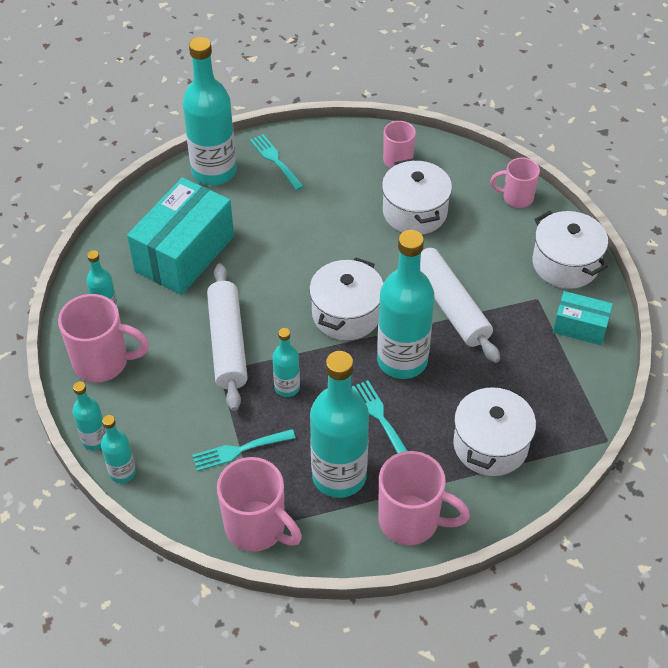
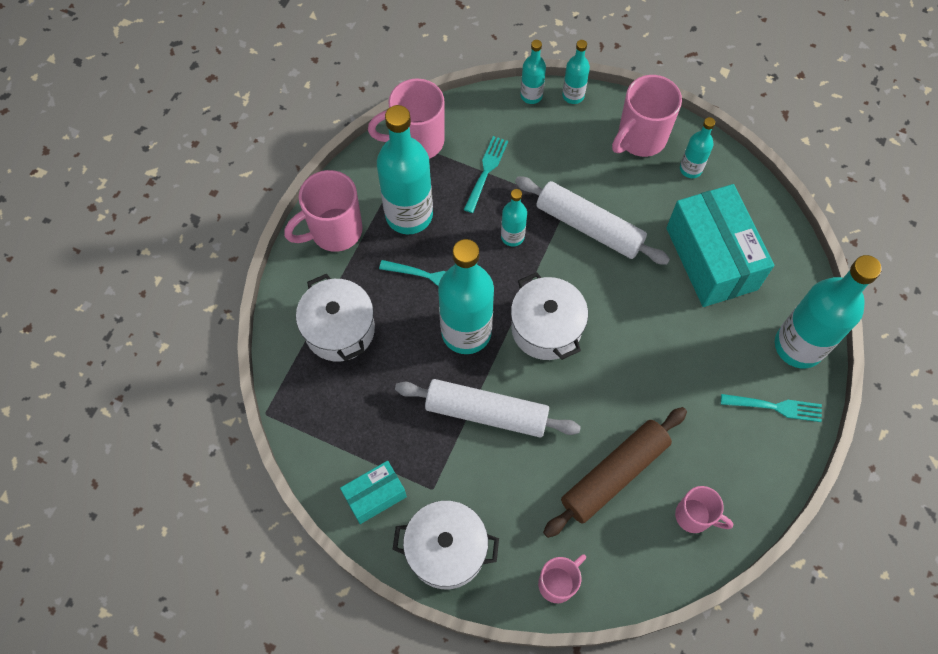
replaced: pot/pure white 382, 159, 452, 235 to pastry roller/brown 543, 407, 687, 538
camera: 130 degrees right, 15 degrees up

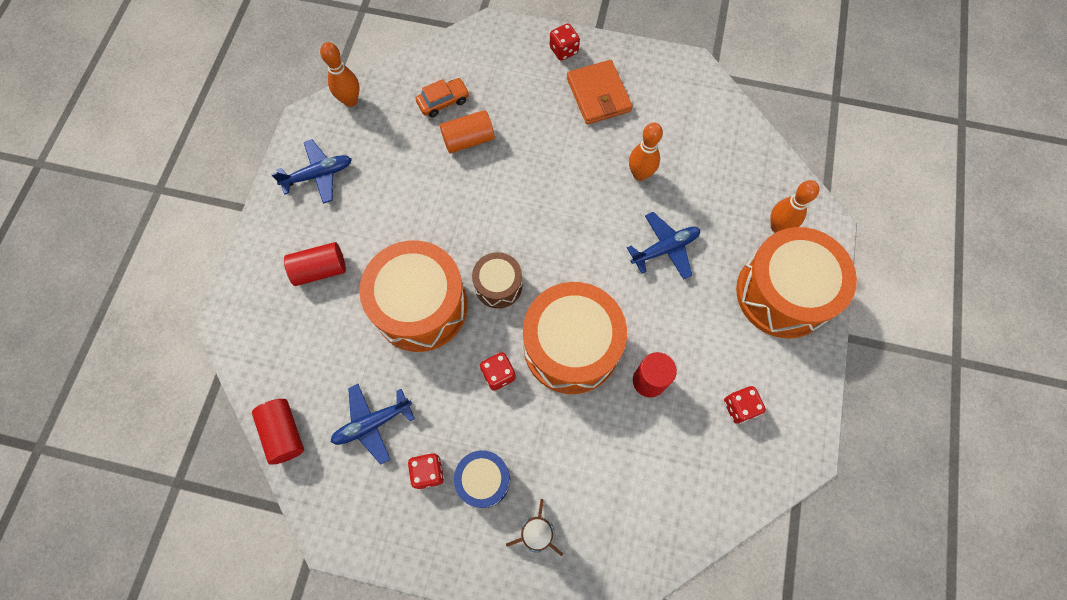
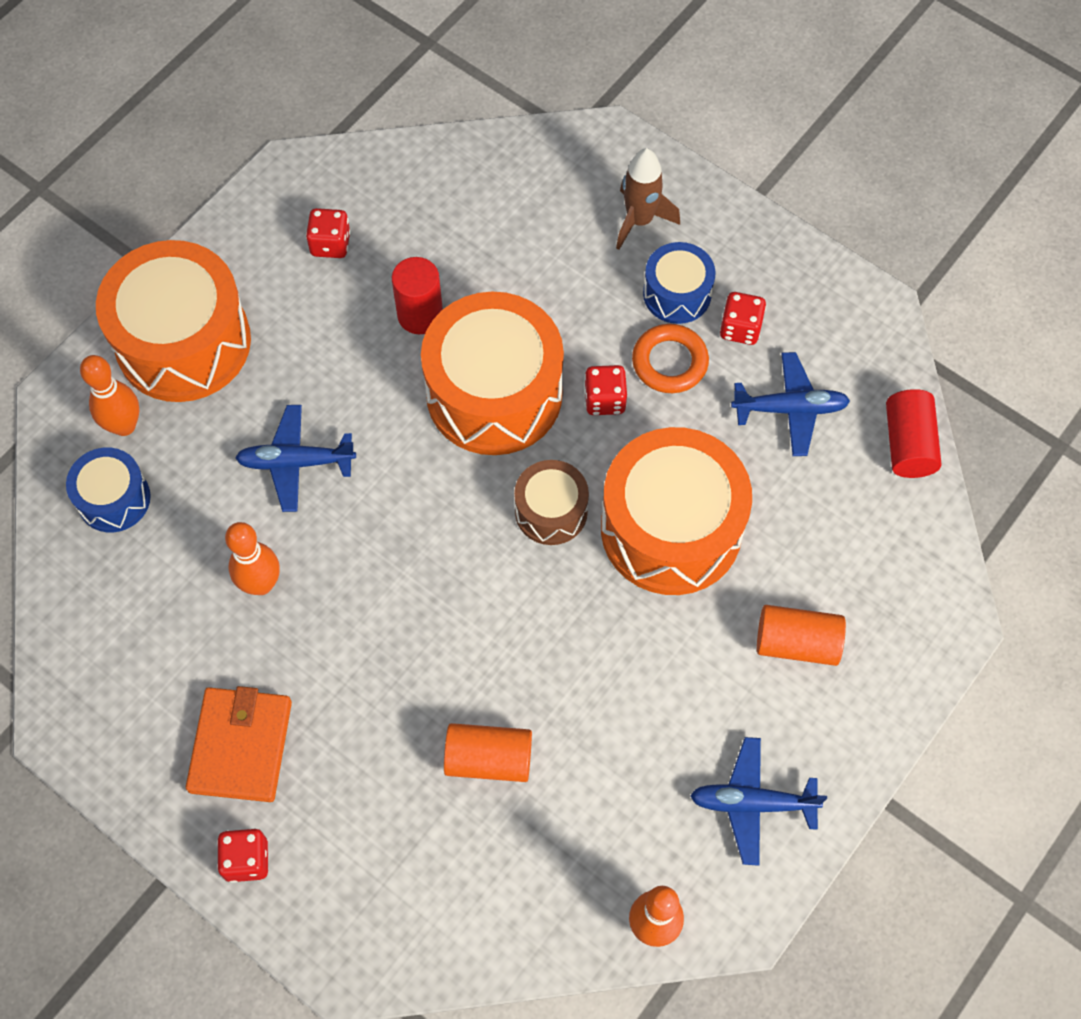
removed: car/orange-coloured 416, 78, 469, 117
added: snare drum/blue 66, 448, 151, 532; ring/orange-coloured 632, 324, 709, 393
recoloured: cylinder shape/crimson 284, 242, 346, 286 to cylinder shape/orange-coloured 757, 605, 846, 666
camera: 155 degrees left, 5 degrees down

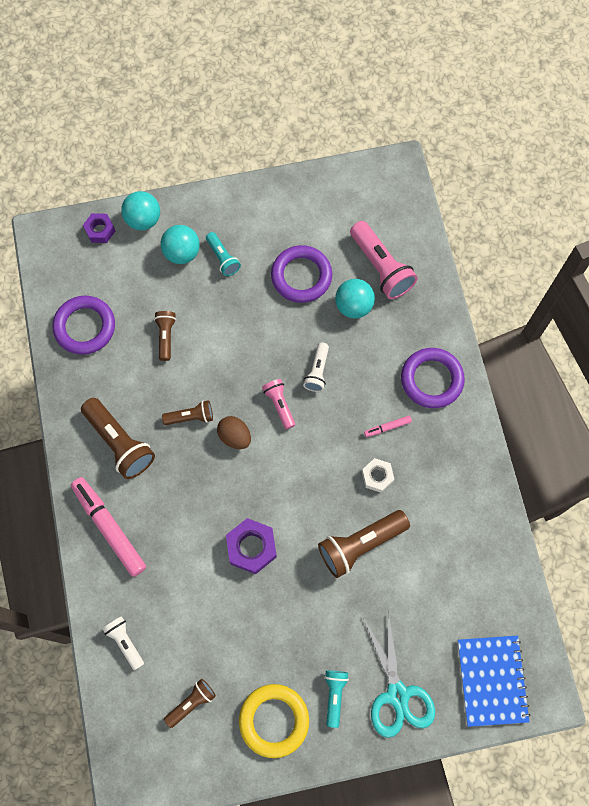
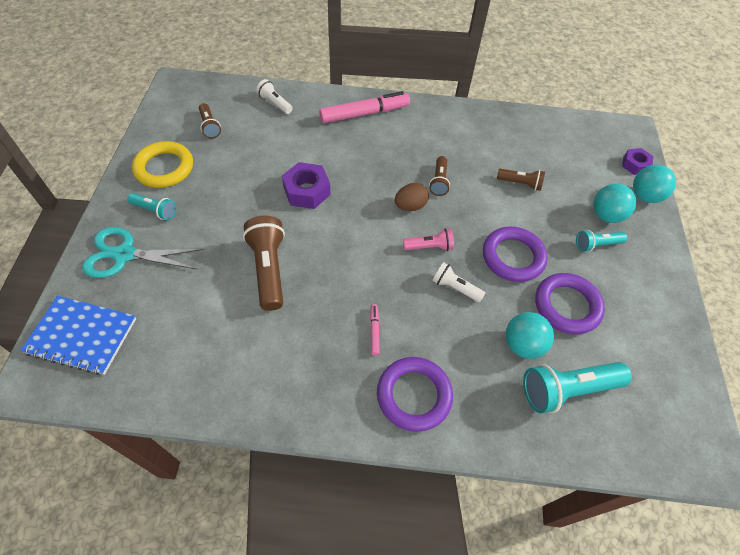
removed: pocket torch/brown 81, 398, 155, 479; hex nut/pure white 362, 458, 394, 493
moved: ring/violet 53, 296, 115, 355 to 483, 226, 548, 282
recoloured: pocket torch/rose-pink 350, 221, 418, 299 to pocket torch/aqua 523, 362, 632, 413
turned: pocket torch/pure white 102, 616, 144, 670 = 256, 79, 293, 114 120 degrees counterclockwise
camera: 105 degrees right, 15 degrees down

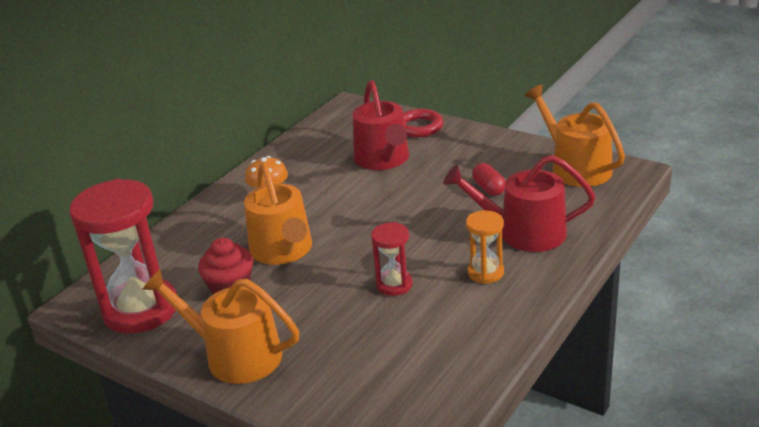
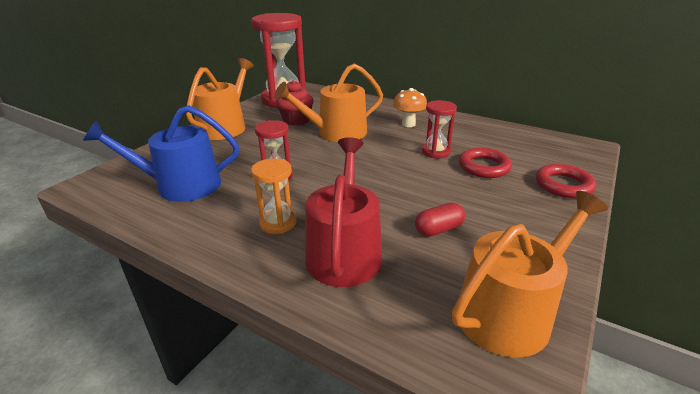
added: watering can/blue 83, 105, 239, 202; sand timer/crimson 422, 100, 457, 158
replaced: watering can/crimson 352, 80, 409, 170 to ring/crimson 459, 148, 512, 178
camera: 85 degrees right, 0 degrees up

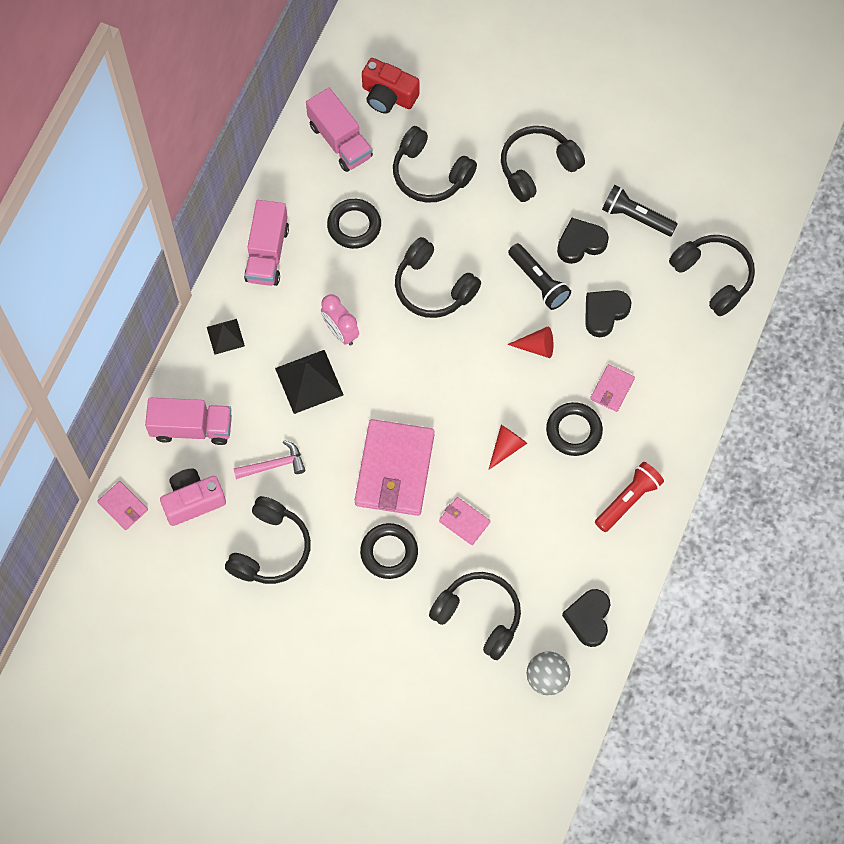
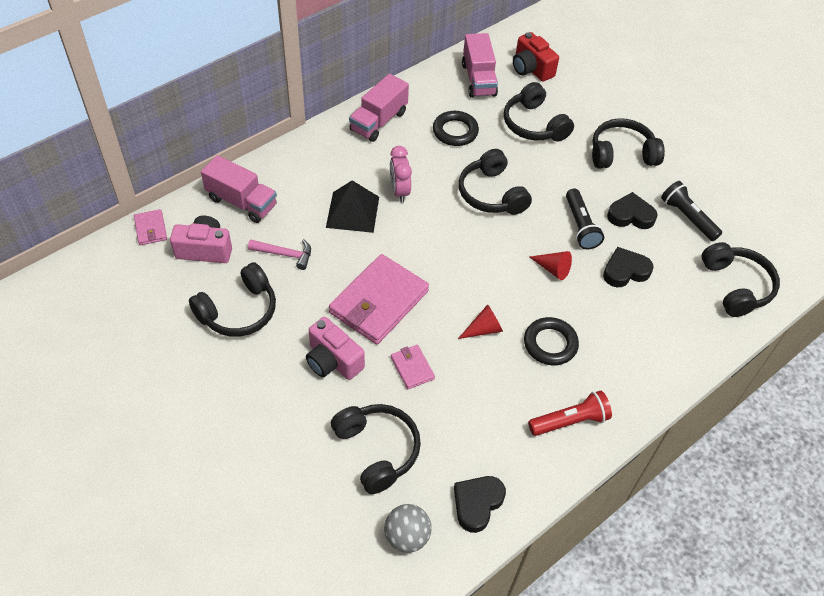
removed: solid pyramid/black 207, 319, 245, 355; wallet/rose-pink 590, 364, 635, 412
replaced: ring/black 360, 523, 418, 579 to photo camera/rose-pink 306, 317, 365, 380
camera: 25 degrees right, 15 degrees down

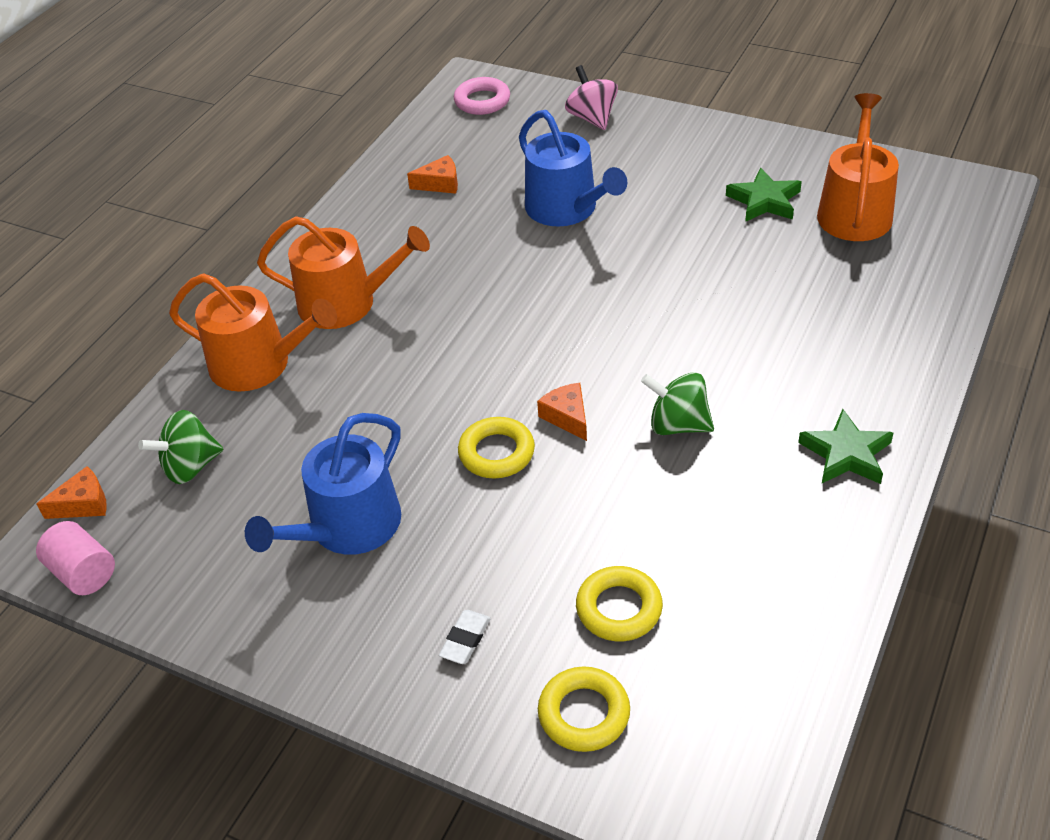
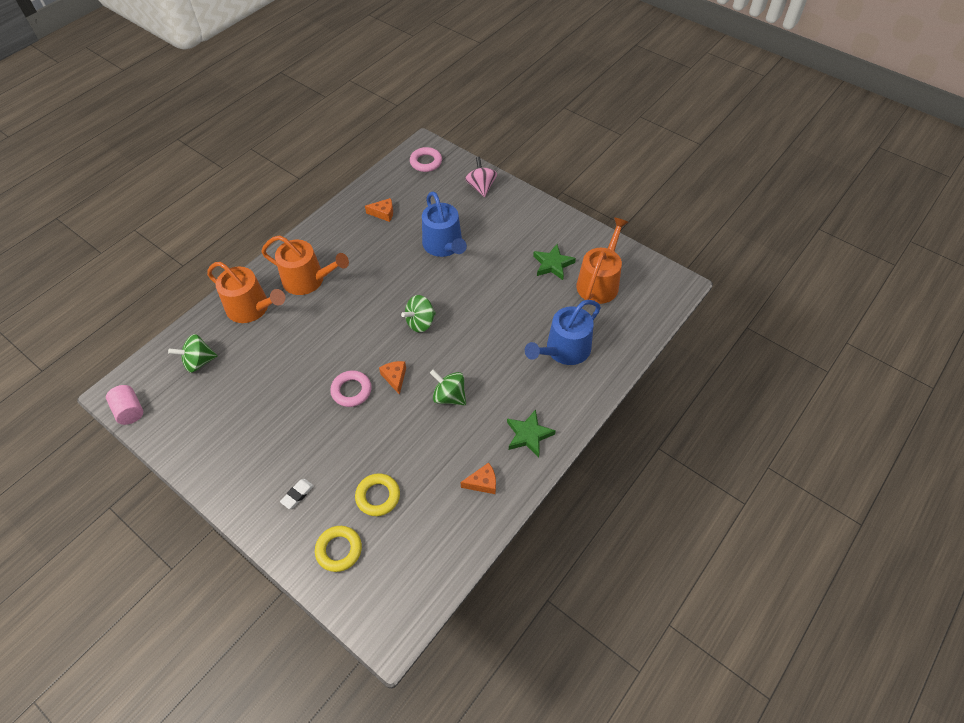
added: whirligig/leaf-green 401, 295, 436, 333
moved: cheese wedge/orange-coloured 36, 466, 107, 519 to 460, 463, 496, 494; watering can/blue 245, 413, 401, 555 to 525, 300, 601, 365
recoloured: ring/golden 458, 417, 535, 479 to ring/rose-pink 330, 370, 372, 407
camera: 10 degrees right, 10 degrees up

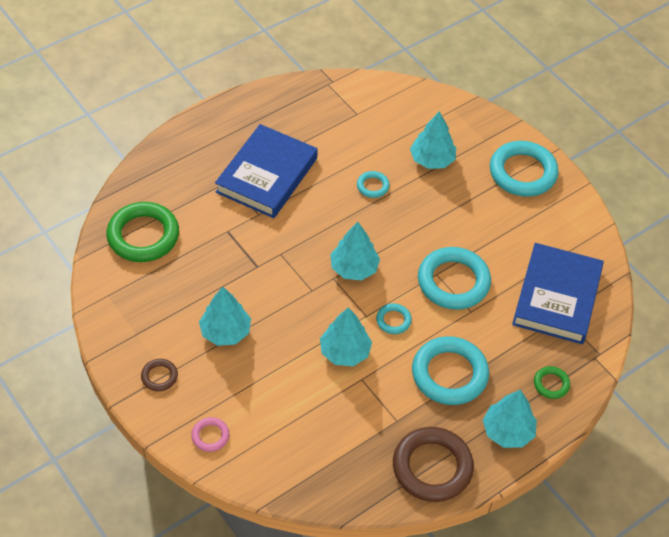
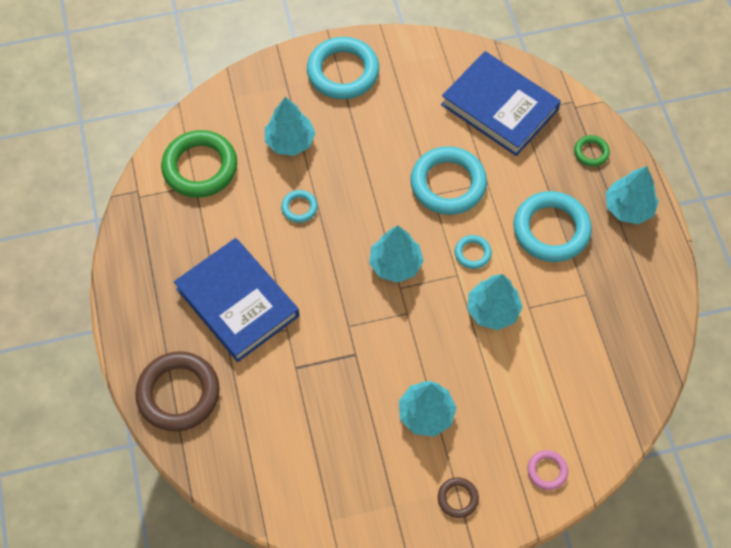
moved: ring/brown 393, 427, 474, 502 to 135, 351, 220, 432; ring/leaf-green 106, 202, 179, 262 to 161, 130, 237, 198
camera: 65 degrees left, 10 degrees up

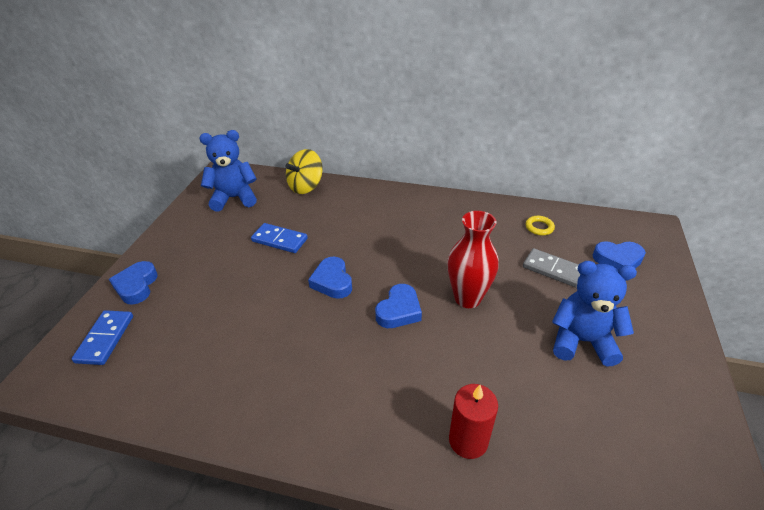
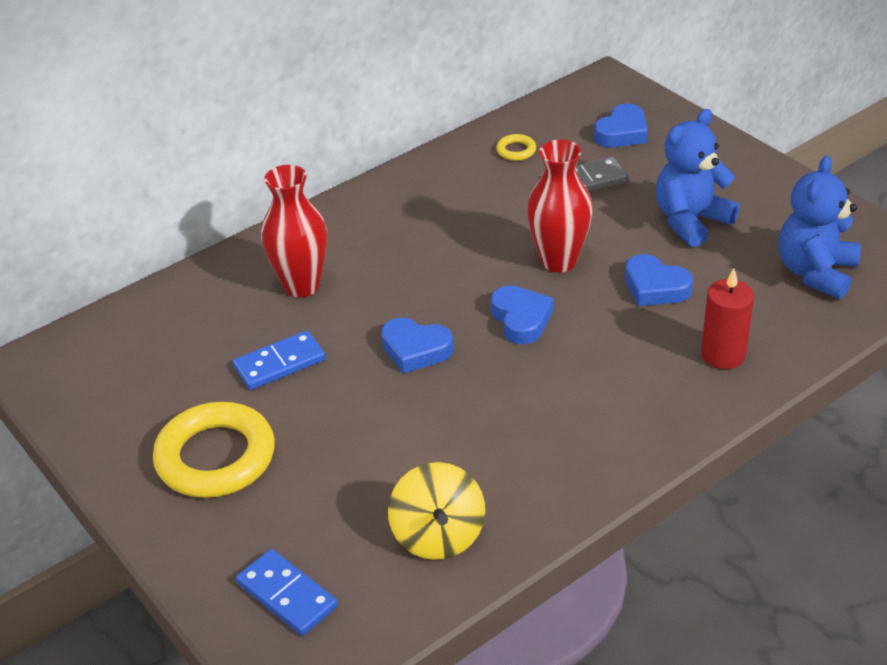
added: ring/golden 153, 402, 275, 498; flower vase/crimson 261, 165, 327, 298
moved: whirligig/golden 285, 149, 323, 194 to 388, 462, 485, 560; heart/blue 109, 261, 158, 305 to 625, 254, 693, 306; teddy/blue 199, 130, 257, 211 to 779, 156, 861, 299
camera: 50 degrees left, 0 degrees up

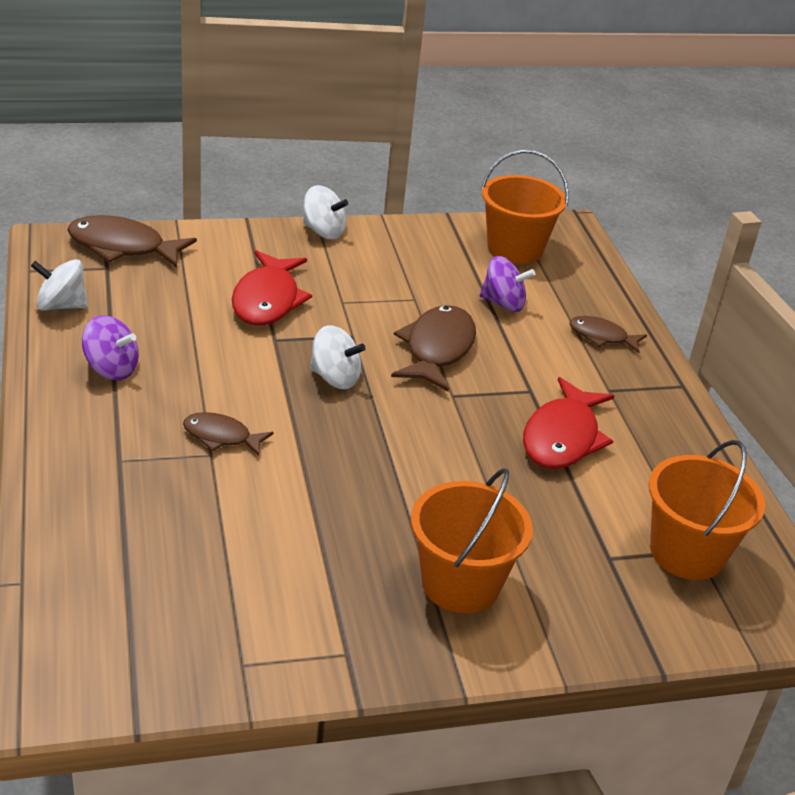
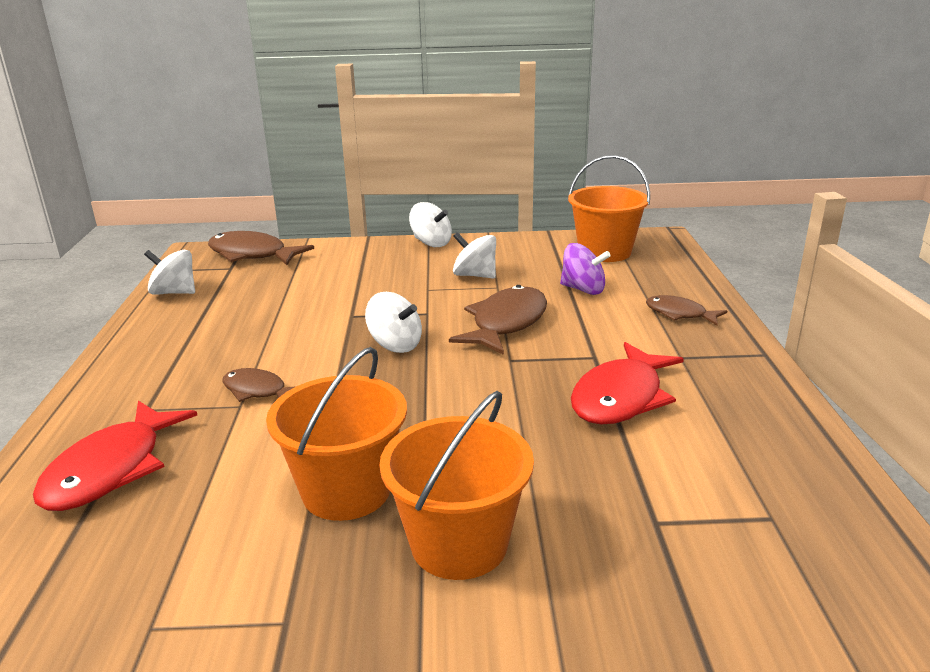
removed: whirligig/violet 82, 315, 139, 380
added: whirligig/pure white 453, 232, 496, 279
moved: fish figure/crimson 232, 250, 312, 325 to 33, 401, 197, 511; bucket/orange-coloured 649, 440, 765, 580 to 266, 347, 407, 521
camera: 15 degrees right, 10 degrees down

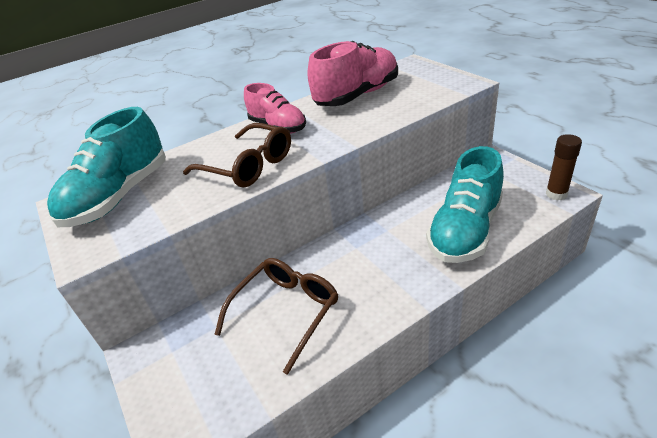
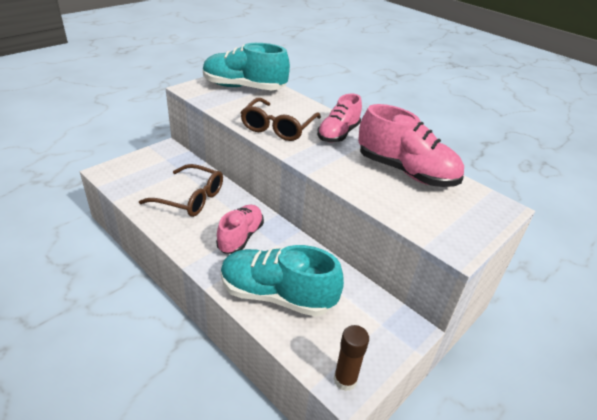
added: shoe/rose-pink 216, 204, 264, 254
camera: 70 degrees right, 0 degrees up

